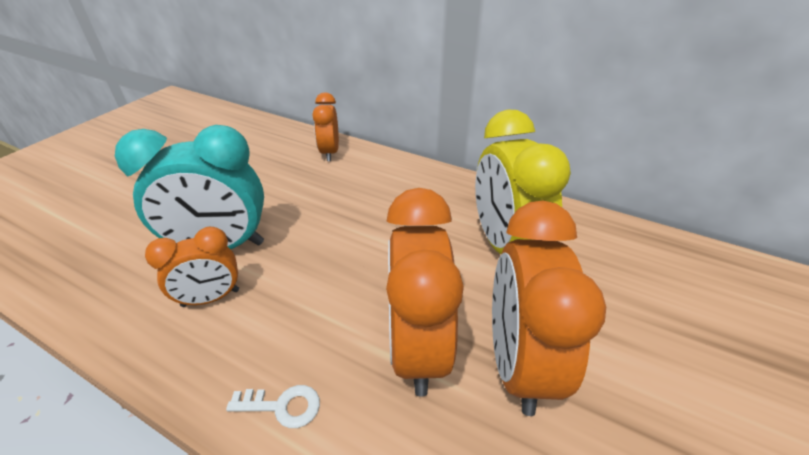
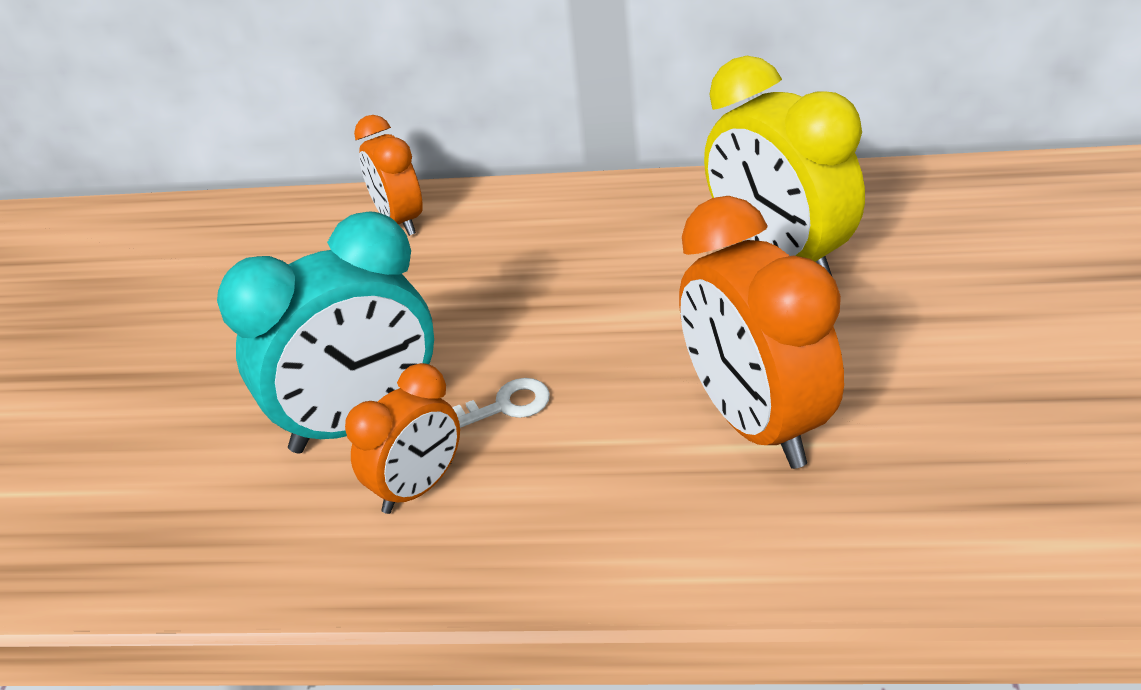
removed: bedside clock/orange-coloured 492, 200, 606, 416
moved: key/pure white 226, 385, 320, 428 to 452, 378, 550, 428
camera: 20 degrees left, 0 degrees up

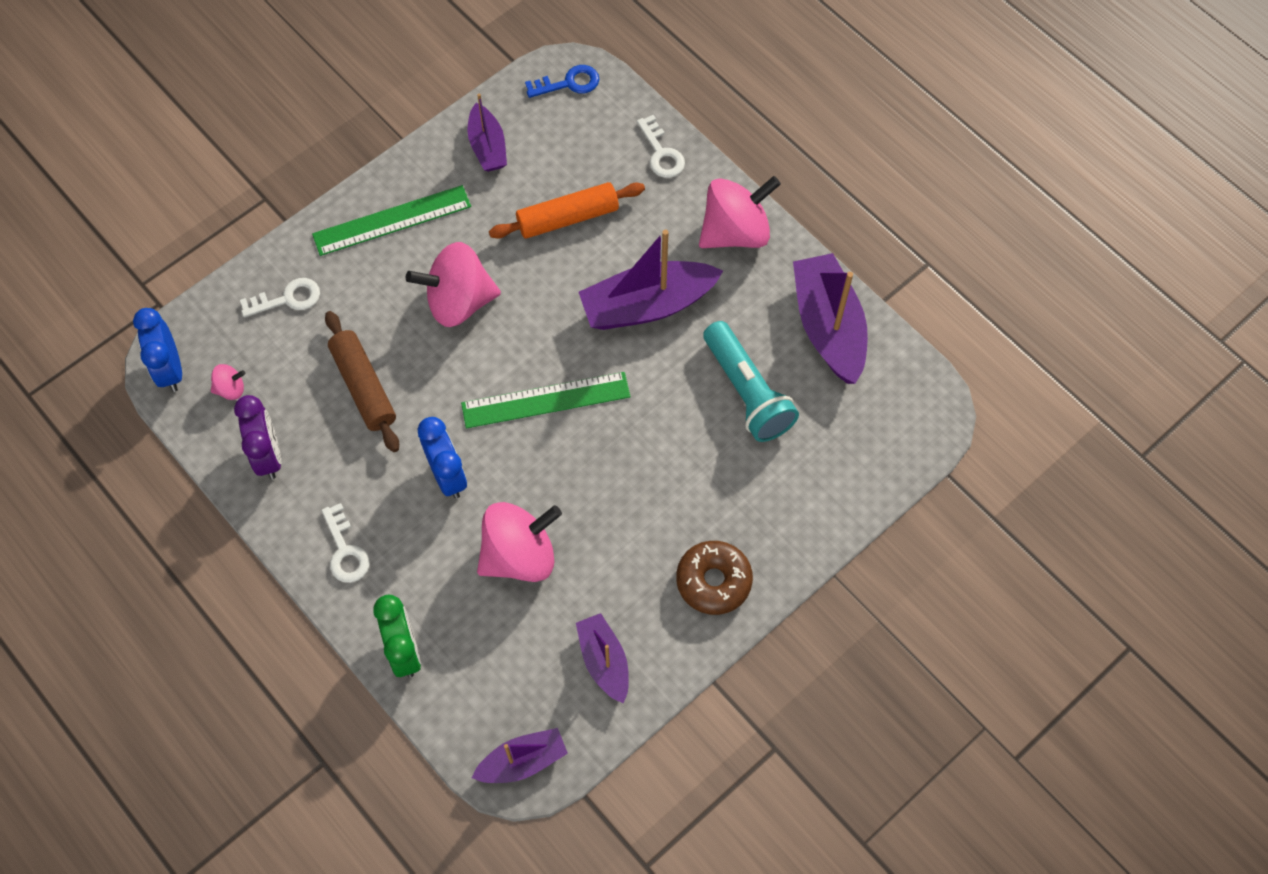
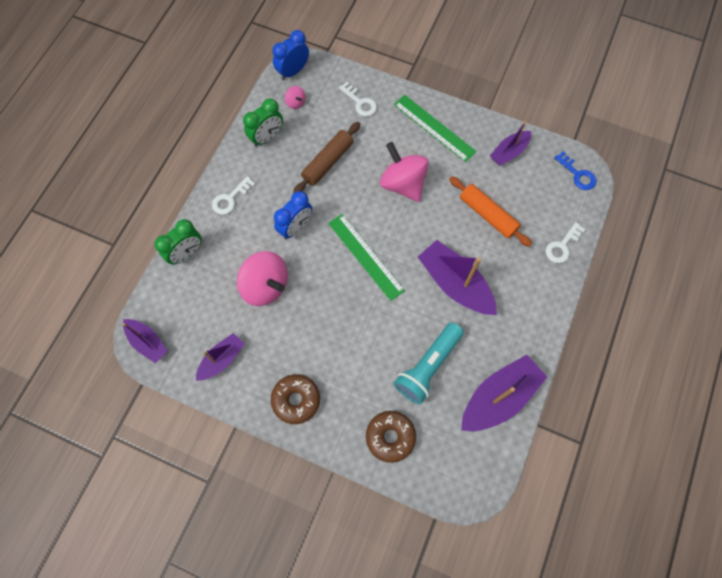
removed: whirligig/rose-pink 699, 176, 781, 248
added: donut/brown 366, 411, 416, 463
recoloured: bedside clock/violet 234, 395, 281, 479 to bedside clock/leaf-green 243, 99, 283, 147
camera: 65 degrees right, 5 degrees up

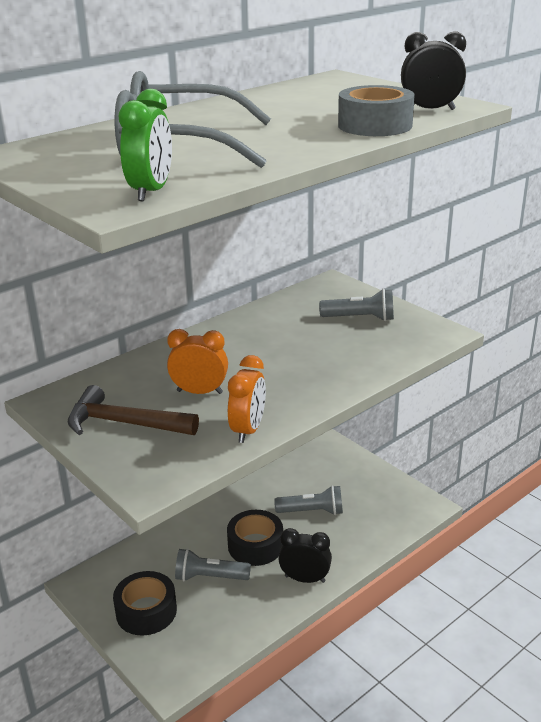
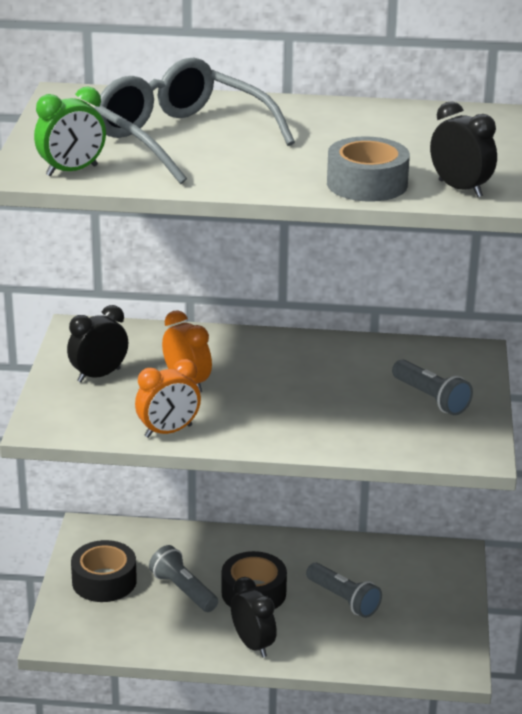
replaced: claw hammer/brown 68, 385, 199, 435 to bedside clock/black 67, 305, 128, 382
camera: 45 degrees right, 0 degrees up

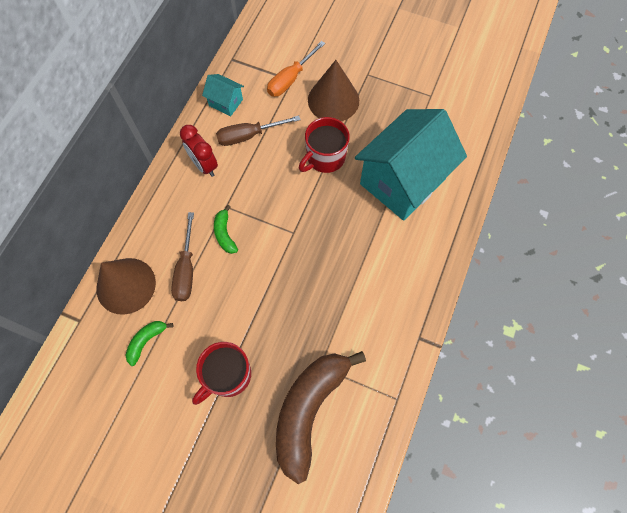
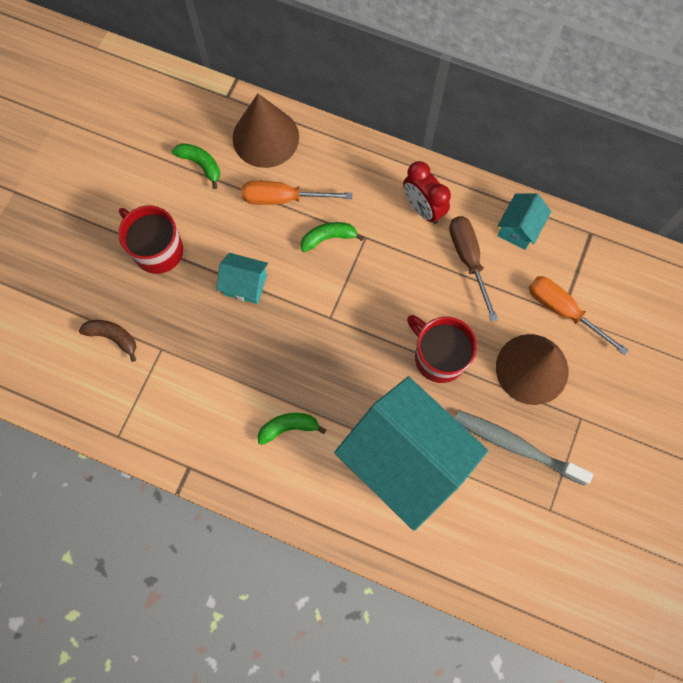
added: cottage/aqua 216, 253, 268, 304; banana/leaf-green 258, 413, 326, 445; dental brush/ash-grey 455, 410, 593, 485
recoloured: flat screwdriver/brown 171, 212, 194, 301 to flat screwdriver/orange-coloured 242, 181, 352, 205
turned: bedside clock/crimson 180, 125, 218, 177 = 403, 161, 451, 224 90 degrees counterclockwise
resized: banana/brown 276, 351, 366, 484 = 79, 320, 136, 362 x0.42
camera: 90 degrees right, 5 degrees up

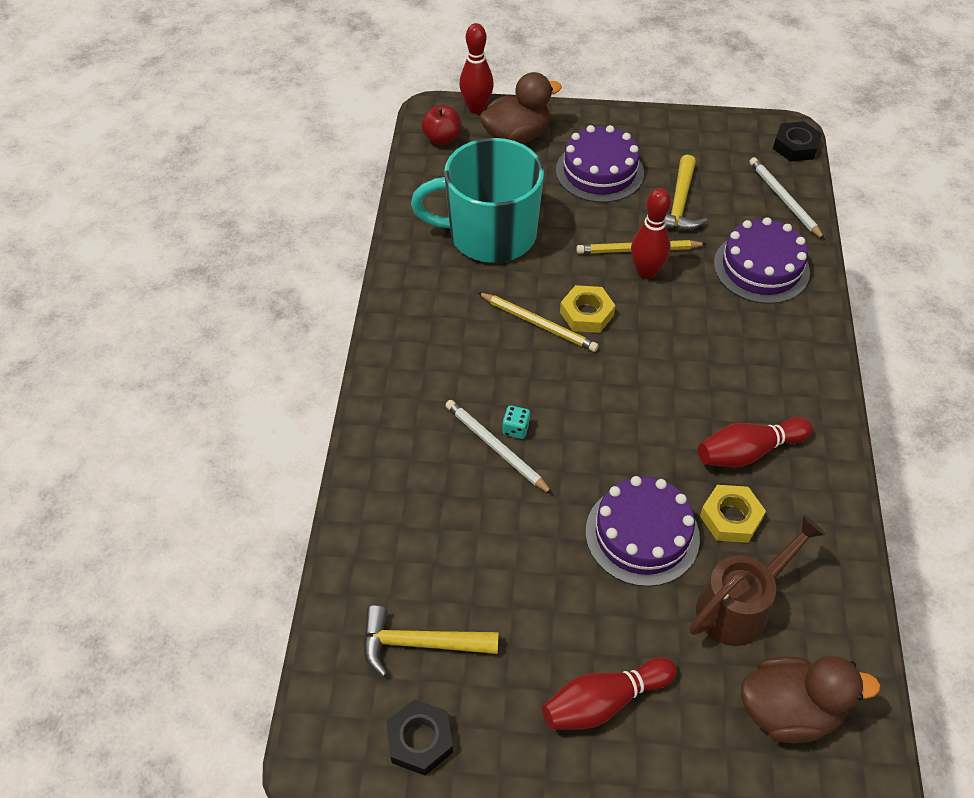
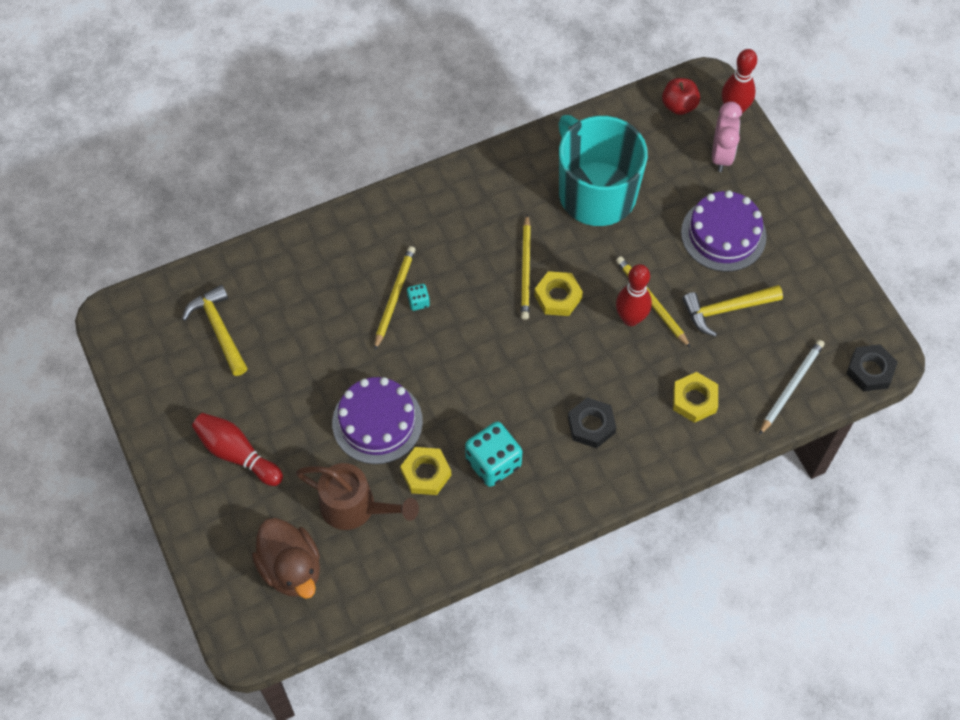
moved: hex nut/black 386, 699, 453, 775 to 568, 397, 616, 448
replaced: tenpin/crimson 698, 417, 813, 468 to die/aqua 465, 422, 522, 487; cake/violet 714, 217, 810, 304 to hex nut/golden 673, 372, 718, 423; duck/brown 480, 72, 562, 144 to bedside clock/rose-pink 712, 101, 742, 172
recoloured: pencil/pure white 445, 400, 553, 495 to pencil/golden 374, 246, 415, 351
camera: 60 degrees right, 10 degrees up

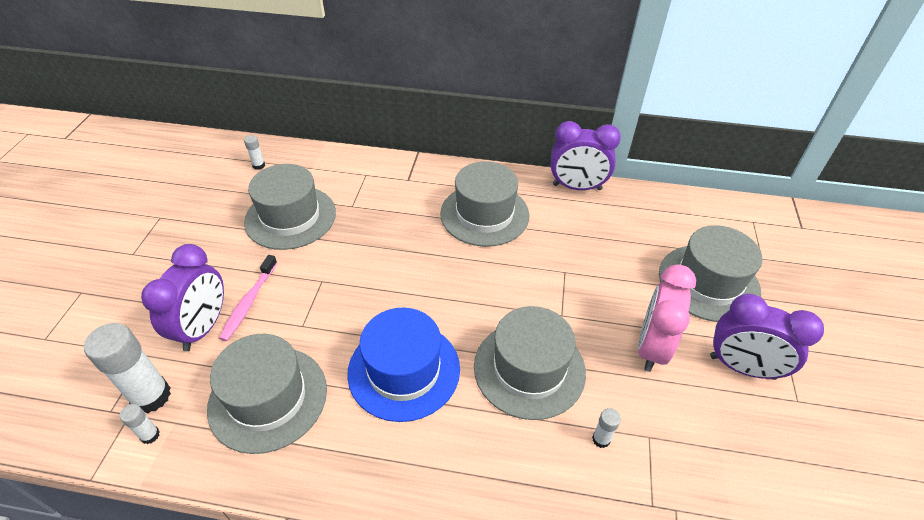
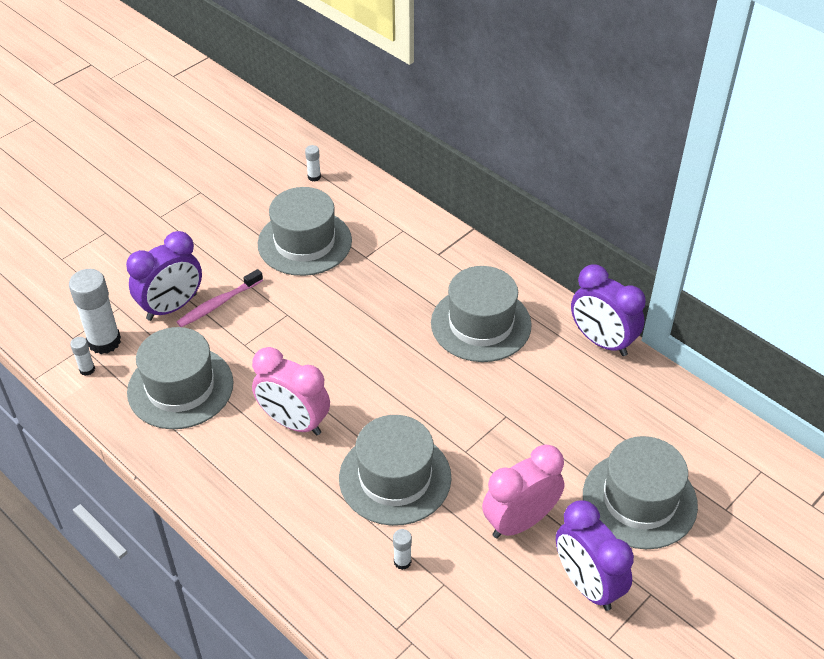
replaced: hat/blue 347, 307, 460, 422 to bedside clock/rose-pink 252, 347, 330, 435
camera: 35 degrees right, 0 degrees up

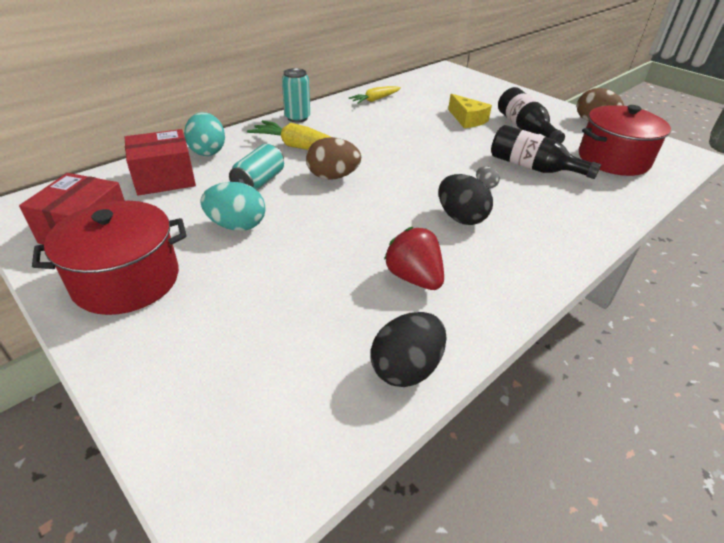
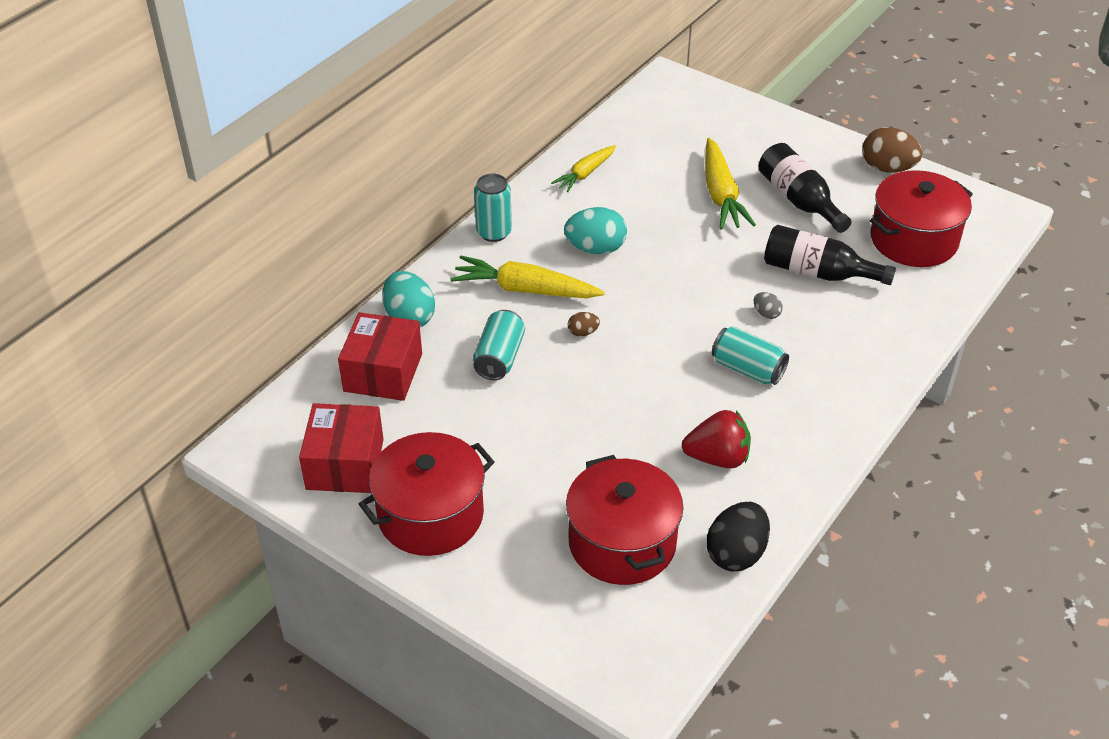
added: pot/crimson 566, 455, 684, 585
moved: egg/aqua 200, 182, 265, 231 to 564, 207, 627, 254
replaced: cheese wedge/golden 448, 94, 492, 128 to toy carrot/golden 705, 138, 756, 229; egg/black 439, 174, 493, 225 to soda can/aqua 712, 326, 789, 385
turned: parcel/crimson 124, 129, 196, 196 = 338, 312, 422, 401 45 degrees counterclockwise; strawberry/crimson 384, 227, 444, 290 = 682, 410, 751, 468 135 degrees clockwise
resized: egg/brown 306, 137, 361, 180 = 568, 312, 600, 337 x0.49
camera: 10 degrees left, 5 degrees up

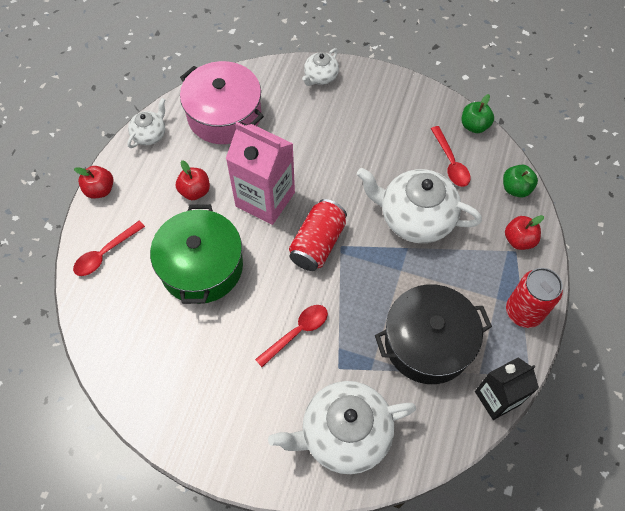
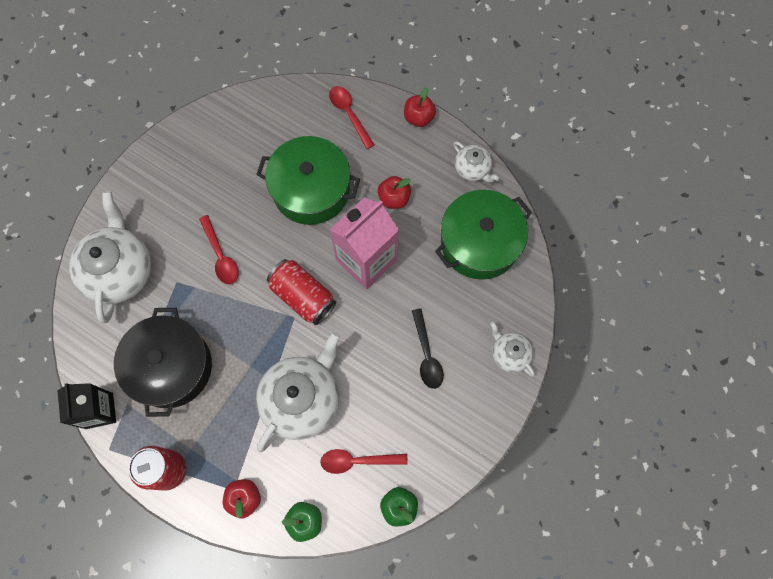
added: spoon/black 412, 308, 444, 389
recoloured: pot/rose-pink 180, 61, 264, 144 to pot/leaf-green 435, 190, 532, 280
camera: 105 degrees right, 10 degrees up

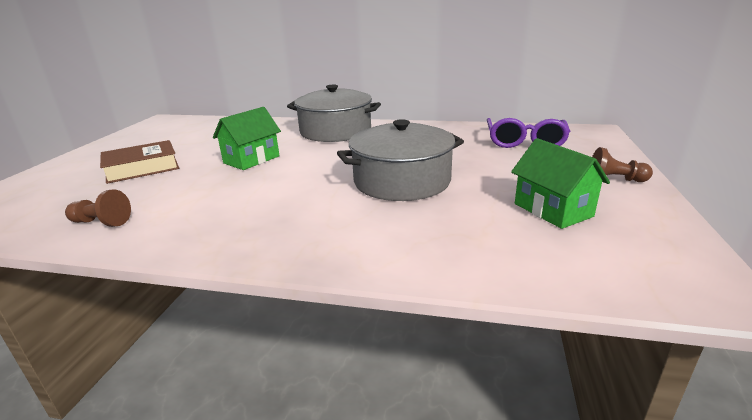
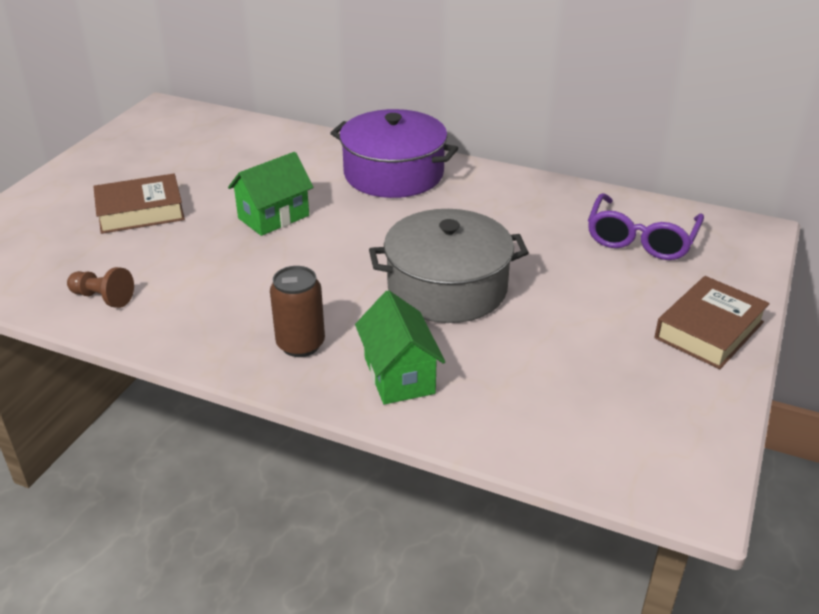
added: soda can/brown 270, 266, 325, 357
moved: cottage/leaf-green 511, 138, 610, 229 to 355, 290, 445, 405
replaced: pawn/brown 592, 147, 653, 182 to hardback/brown 655, 276, 770, 369
recoloured: pot/ash-grey 287, 85, 381, 142 to pot/violet 330, 109, 458, 198
camera: 10 degrees right, 10 degrees up

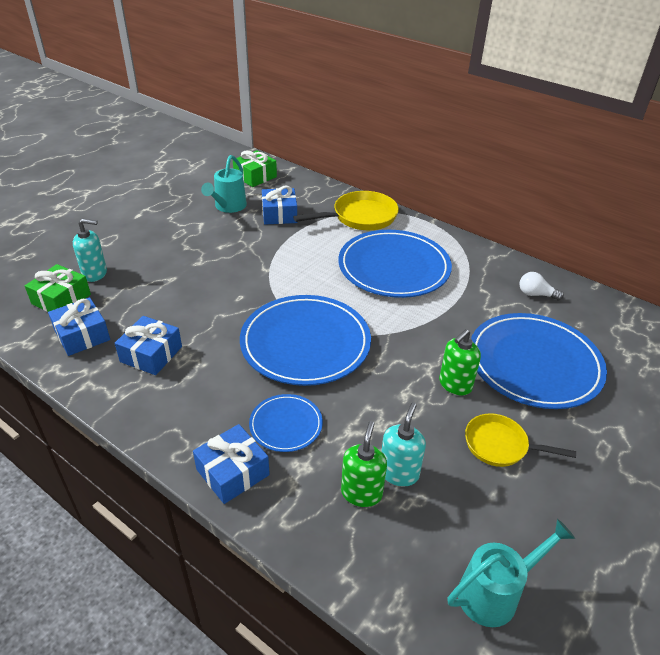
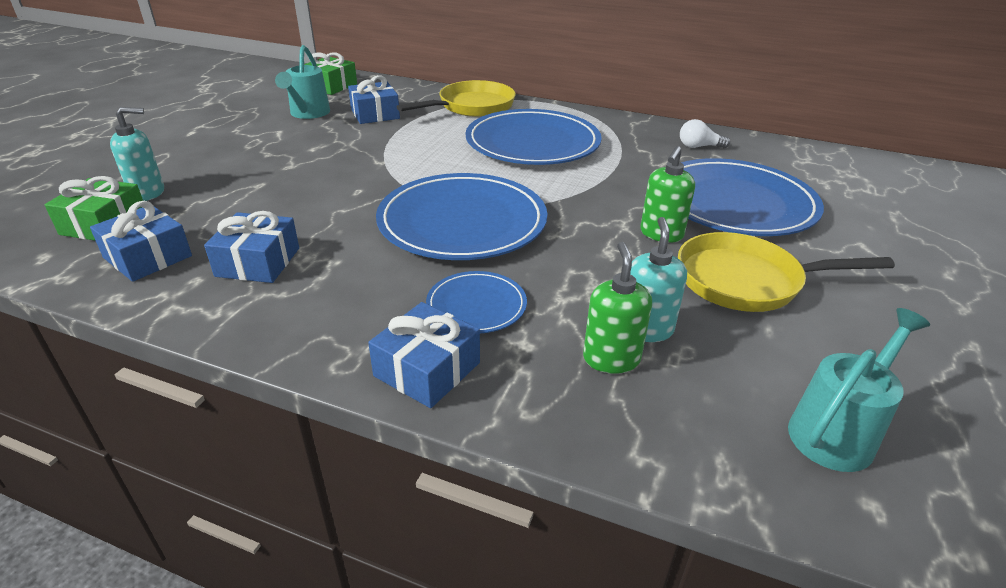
resized: pan/golden 465, 413, 576, 467 = 678, 232, 895, 312 x1.53
camera: 15 degrees left, 5 degrees down

